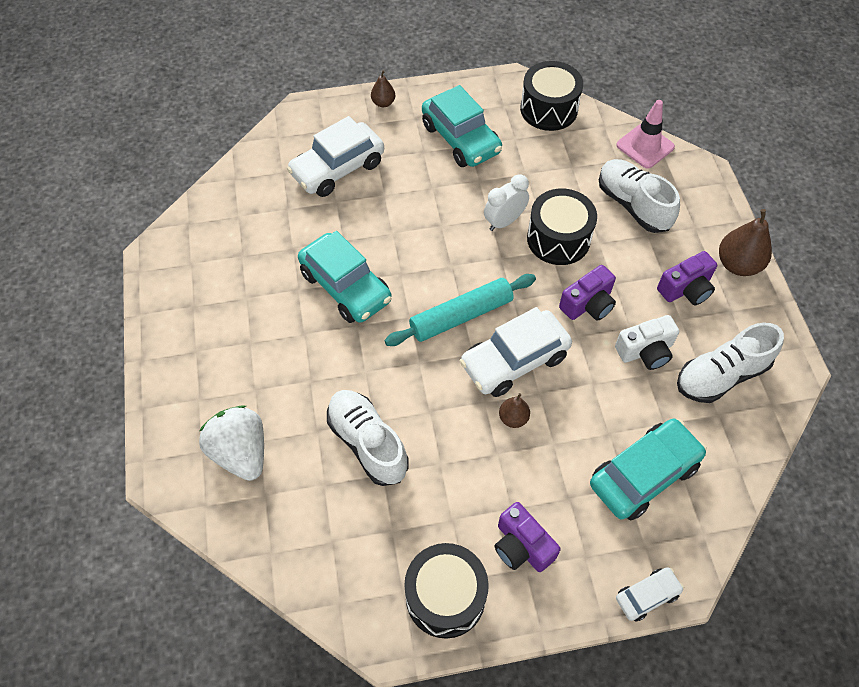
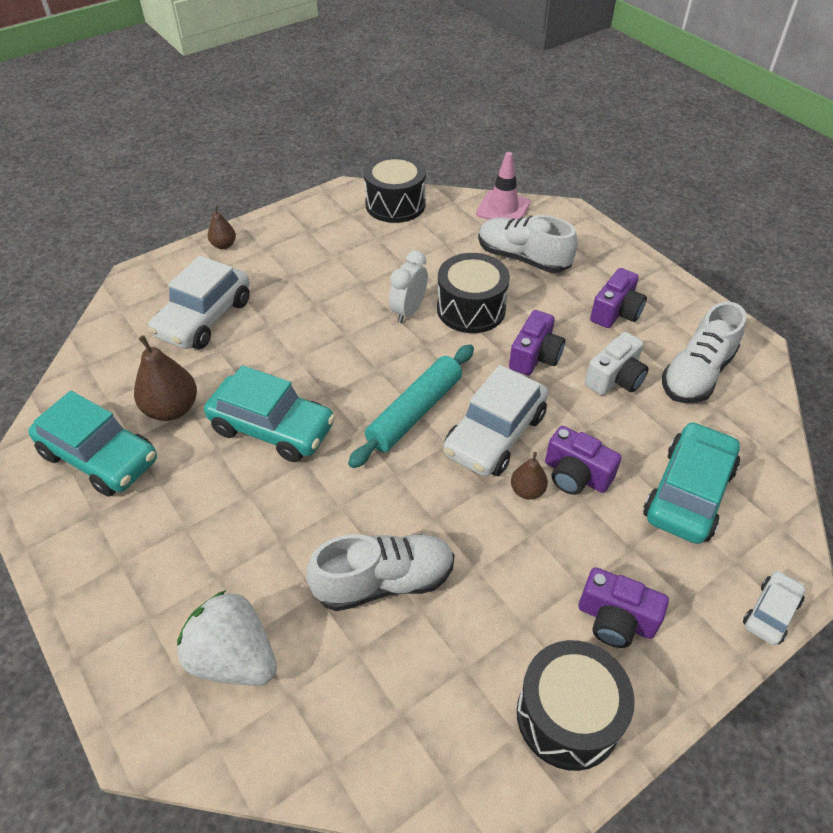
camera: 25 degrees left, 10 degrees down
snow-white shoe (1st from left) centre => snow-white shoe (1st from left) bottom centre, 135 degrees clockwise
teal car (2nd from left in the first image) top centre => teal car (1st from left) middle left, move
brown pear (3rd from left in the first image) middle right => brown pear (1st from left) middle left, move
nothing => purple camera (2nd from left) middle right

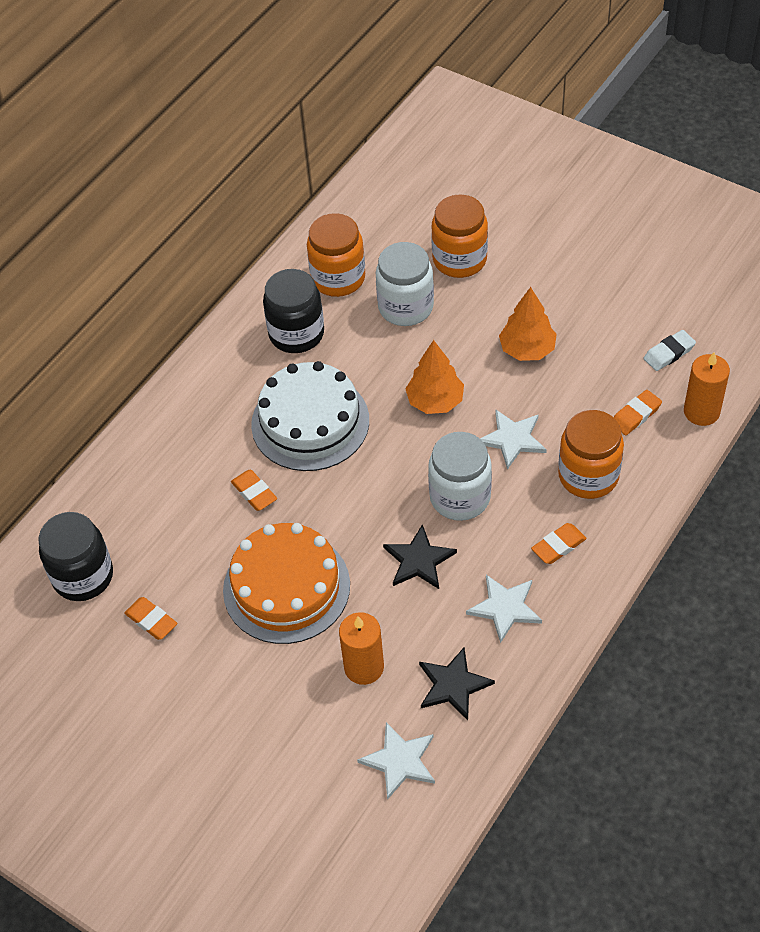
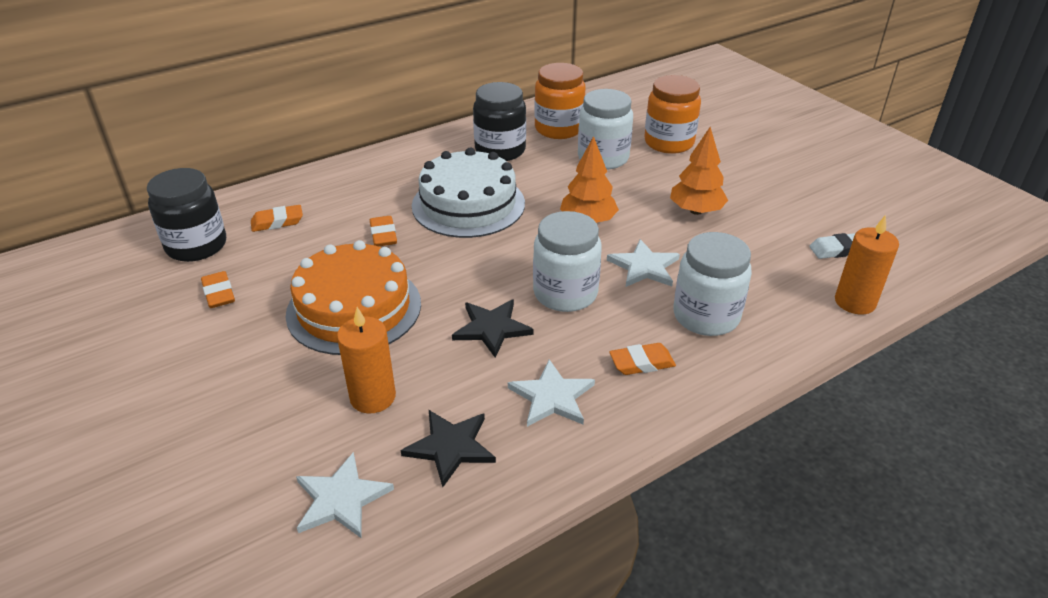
camera: 20 degrees right, 15 degrees down
orange-coloured jam jar (3rd from left) middle right => snow-white jam jar (3rd from left) middle right
orange-coloured pencil eraser (4th from left in the first image) middle right => orange-coloured pencil eraser (2nd from left) middle left, move

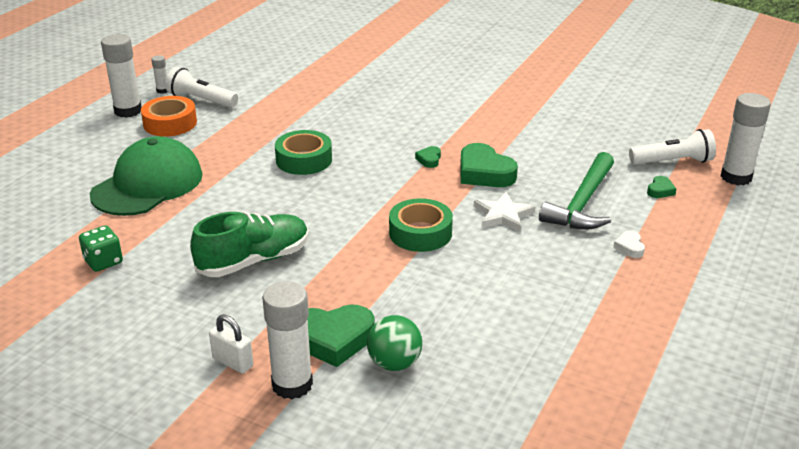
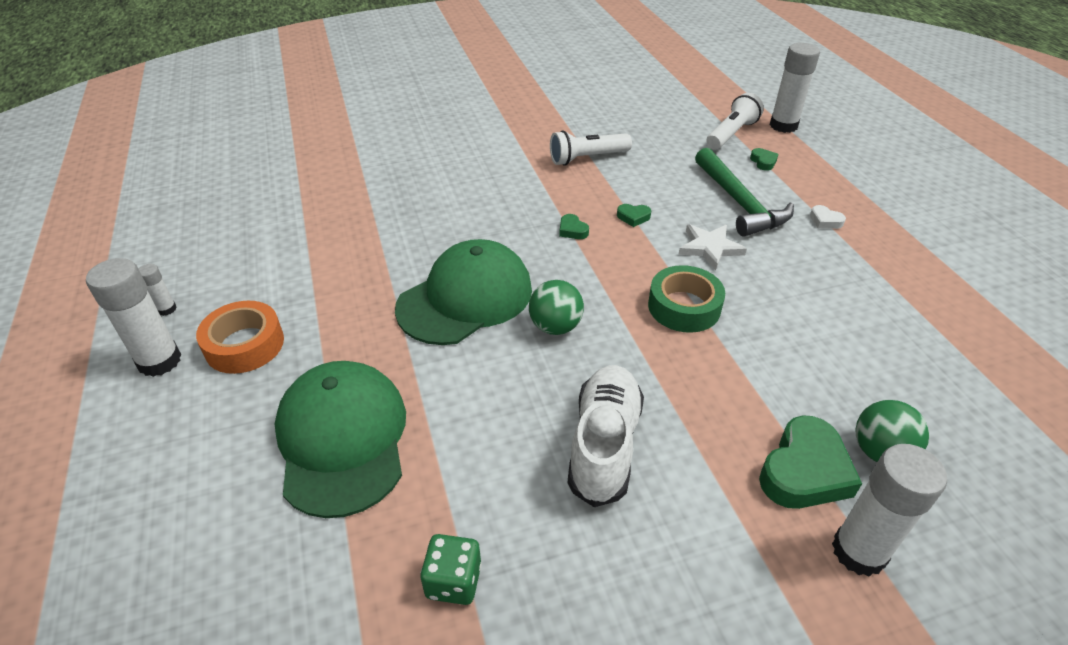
camera: 45 degrees left, 10 degrees up
snow-white flashlight (1st from left) top left => snow-white flashlight (1st from left) top centre, move
emerald shoe middle left => snow-white shoe bottom centre
snow-white small lock bottom left => nothing
emerald tape (1st from left) centre => emerald cap (2nd from left) centre
emerald heart shape (3rd from left in the first image) centre => emerald heart shape (2nd from left) centre, x0.47
nothing => emerald sphere (1st from left) centre

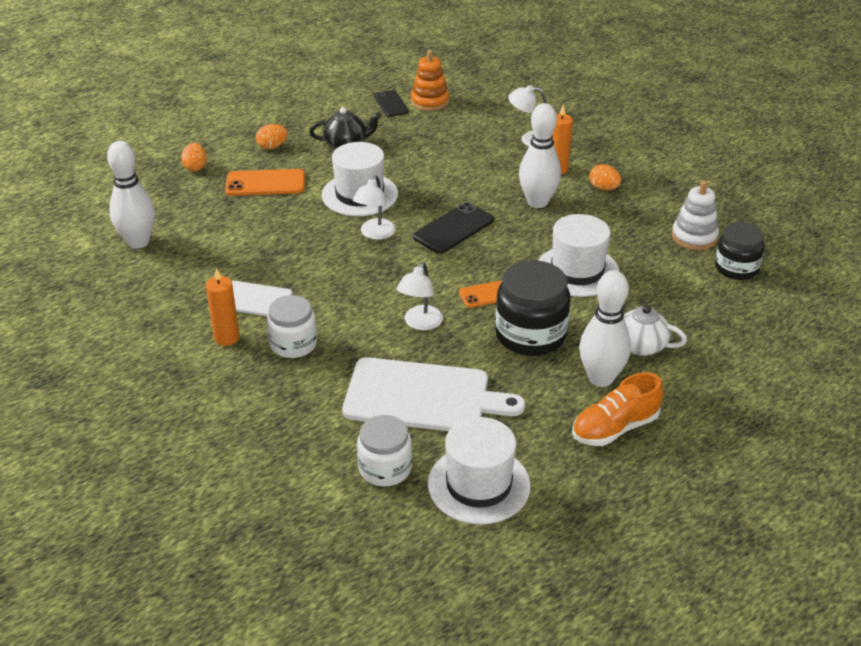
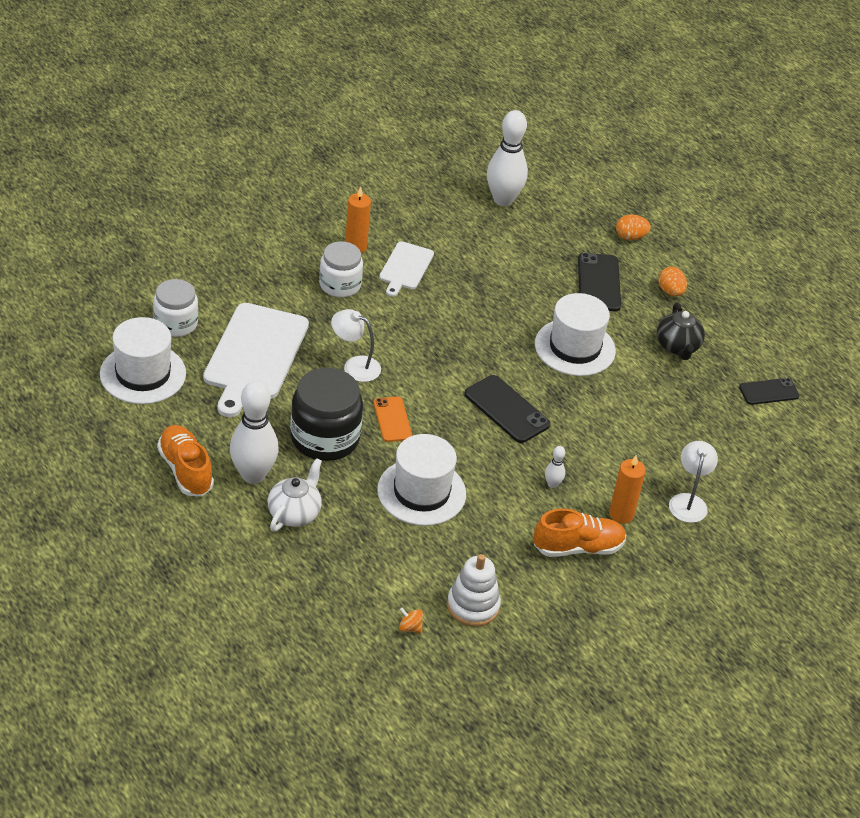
camera: 90 degrees right, 5 degrees up
orange-coloured phone (1st from left) top left => black phone (2nd from left) middle right
snow-white reading lamp (1st from left) top centre => nothing
orange-coloured stacking toy top centre => nothing
snow-white tenpin (2nd from left in the first image) top centre => snow-white tenpin (3rd from left) centre, x0.43
orange-coloured egg (3rd from left) top right => orange-coloured shoe (2nd from left) middle right
black jam jar (2nd from left) middle right => orange-coloured spinning top bottom centre

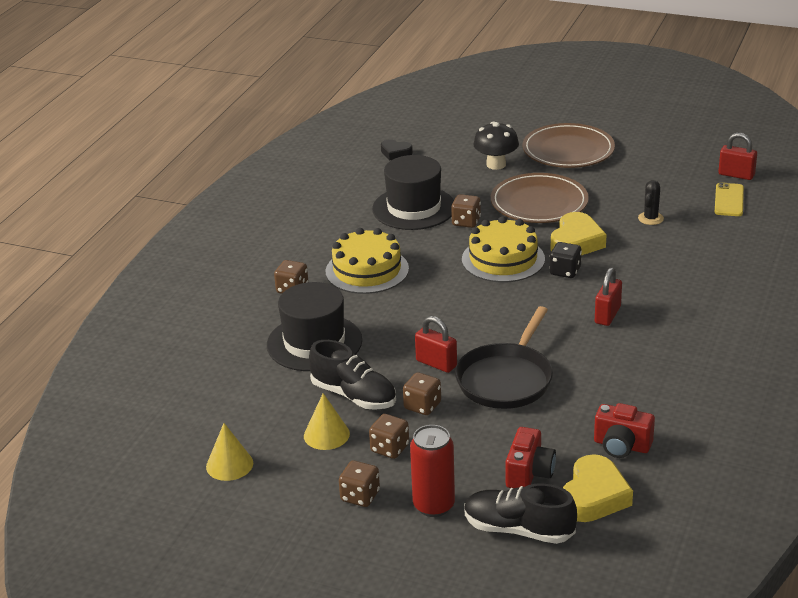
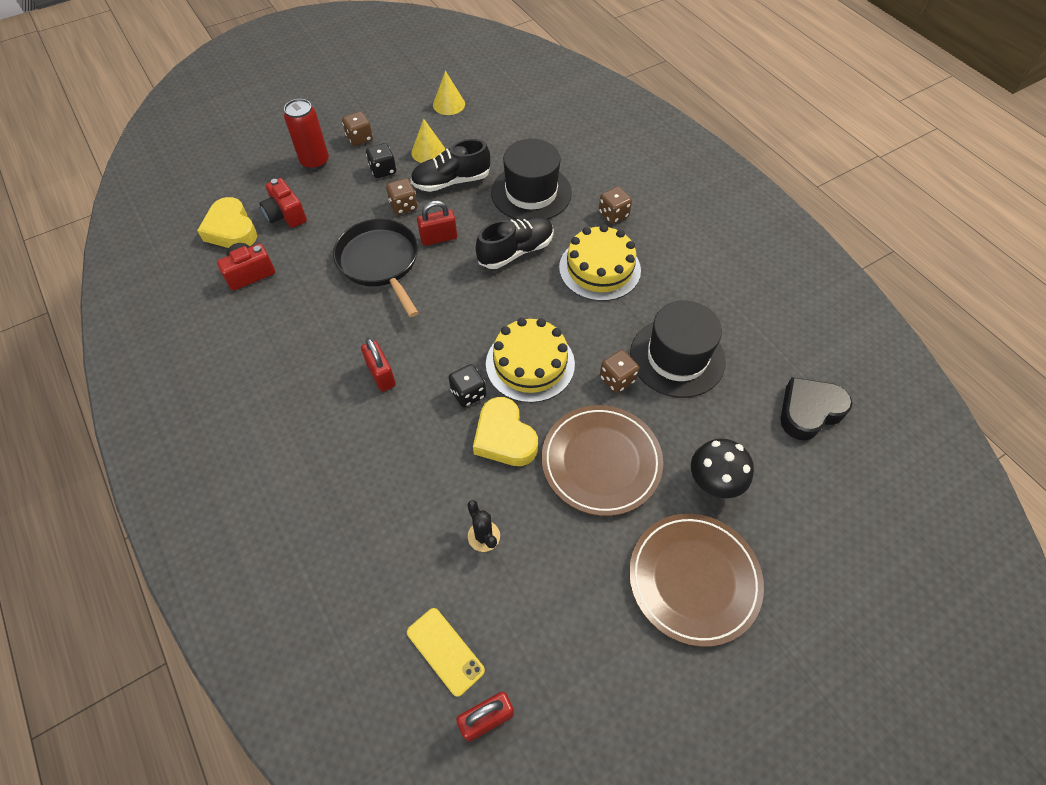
camera: 125 degrees right, 25 degrees up
brown game die (3rd from left) bottom centre => black game die (1st from left) top centre
black heart shape top centre => black heart shape middle right, x1.73
black shoe (2nd from left) bottom centre => black shoe (2nd from left) top centre, move

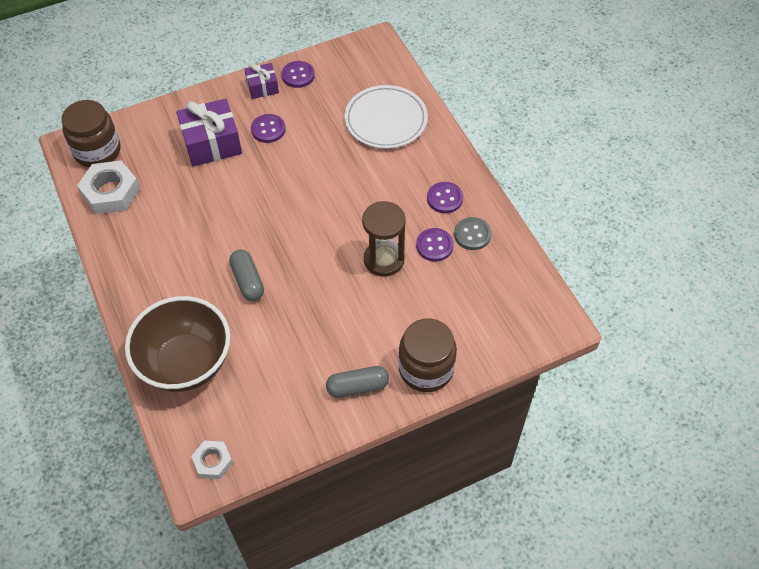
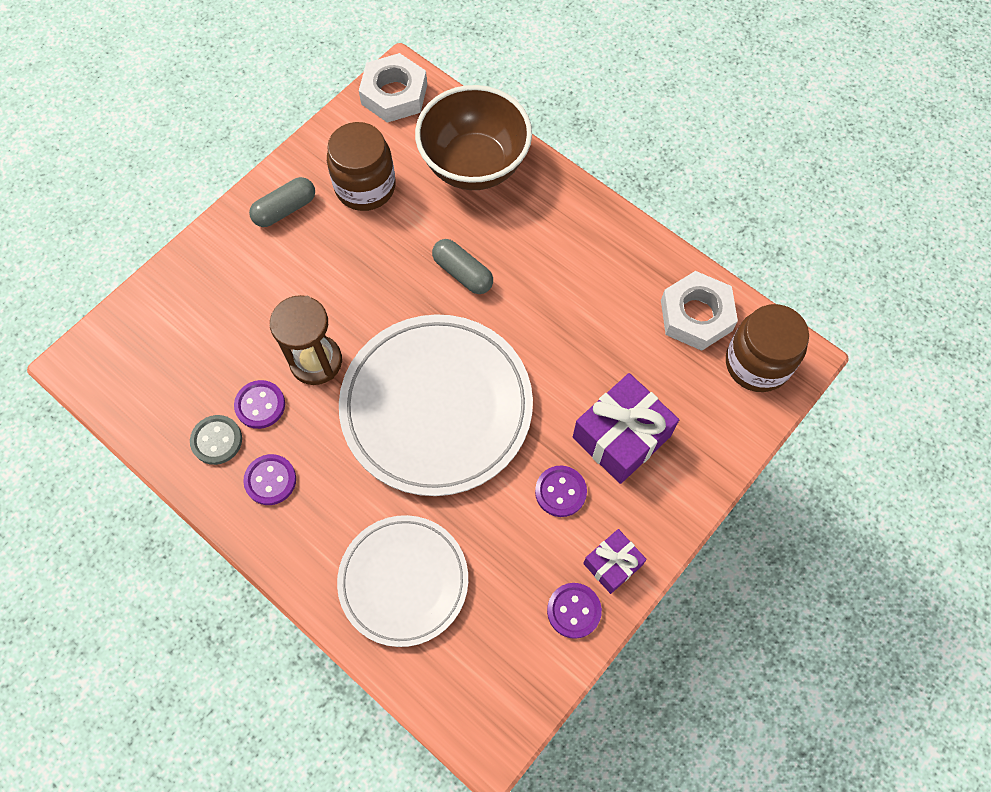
camera: 155 degrees right, 10 degrees up
snow-white hex nut (2nd from left in the first image) bottom left => snow-white hex nut (1st from left) top centre, x1.72
brown jam jar (2nd from left in the first image) centre => brown jam jar (1st from left) top centre, move
nothing => snow-white flat dish (2nd from left) centre

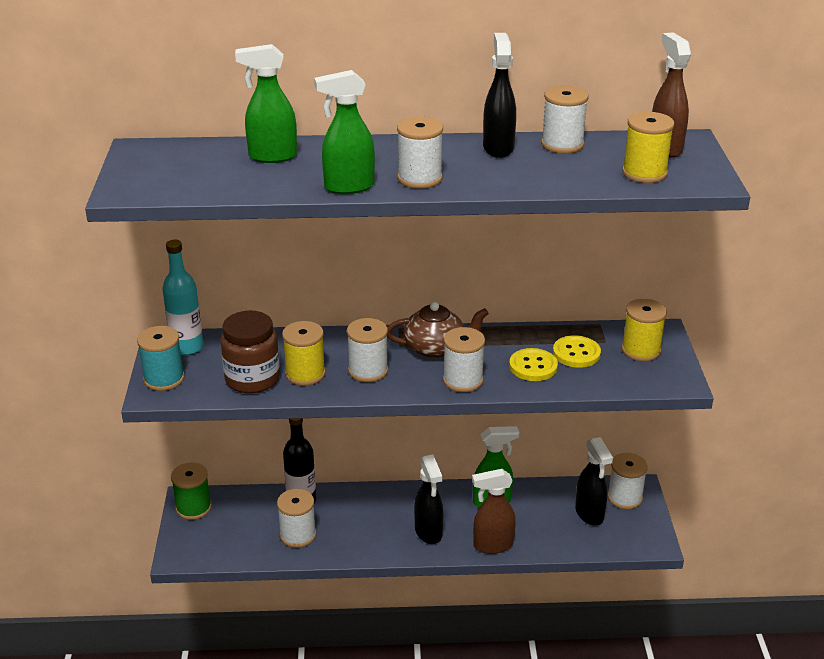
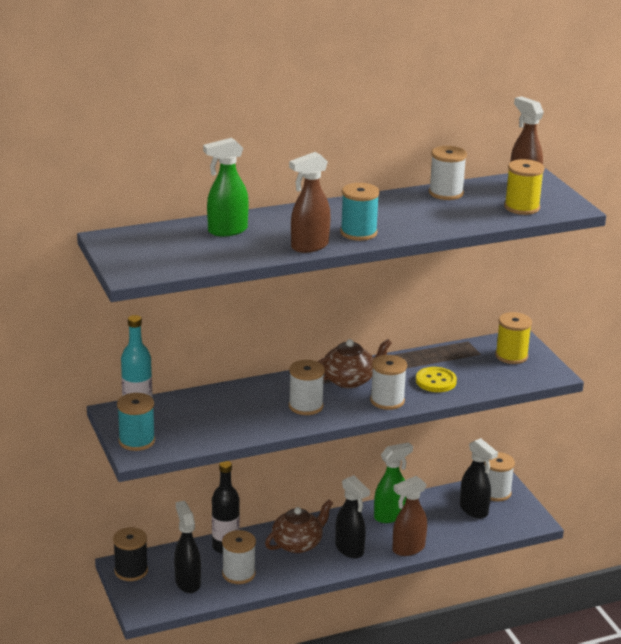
camera: 20 degrees left, 5 degrees down
emerald spool bottom left => black spool bottom left
brown jam jar middle left => nothing
yellow spool (1st from left) centre => nothing
emerald sprayer (2nd from left) top centre => brown sprayer (1st from left) top centre
snow-white spool (3rd from left) top centre => teal spool (2nd from left) top centre
black sprayer (2nd from left in the first image) top centre => black sprayer (1st from left) bottom left, move
yellow button (2nd from left) middle right => nothing
nothing => brown teapot (1st from left) bottom centre

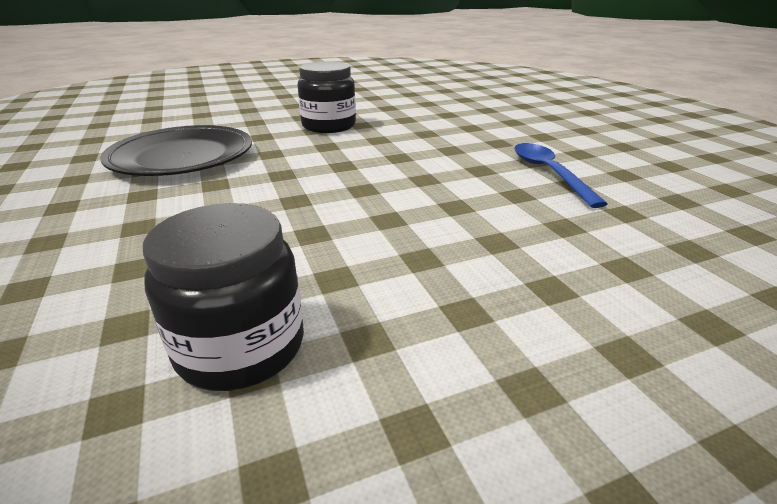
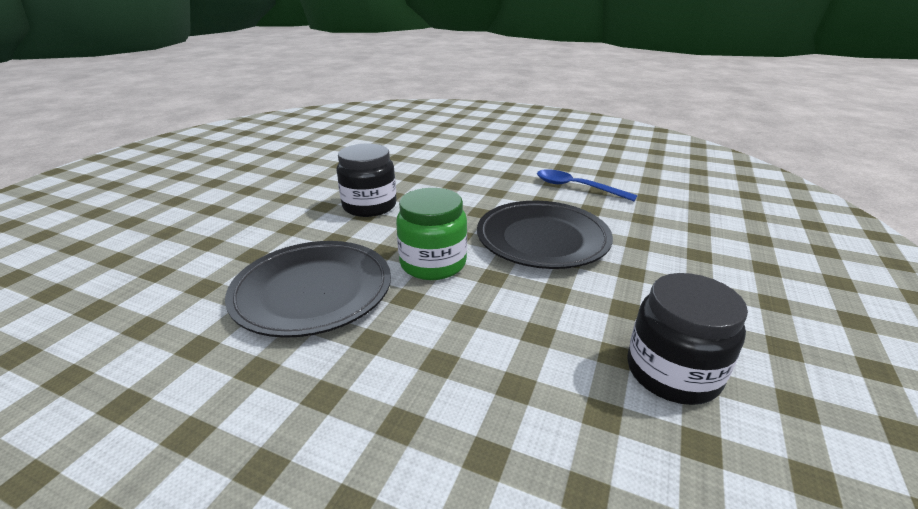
camera: 45 degrees left, 0 degrees up
nothing => emerald jam jar centre
nothing => black flat dish (2nd from left) centre

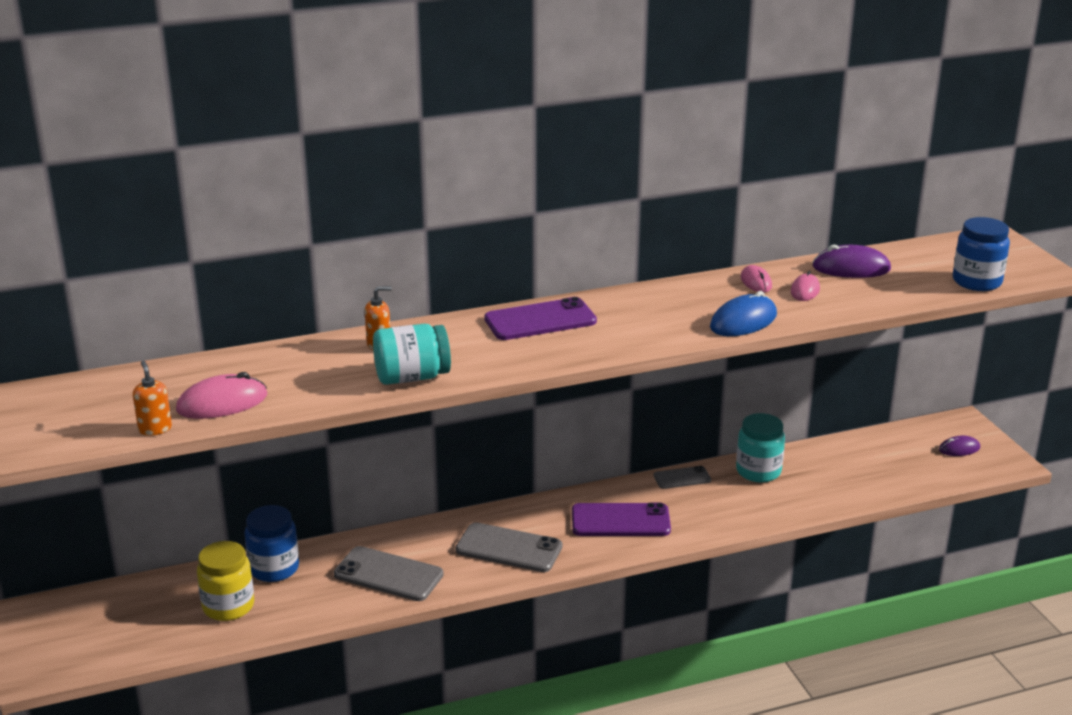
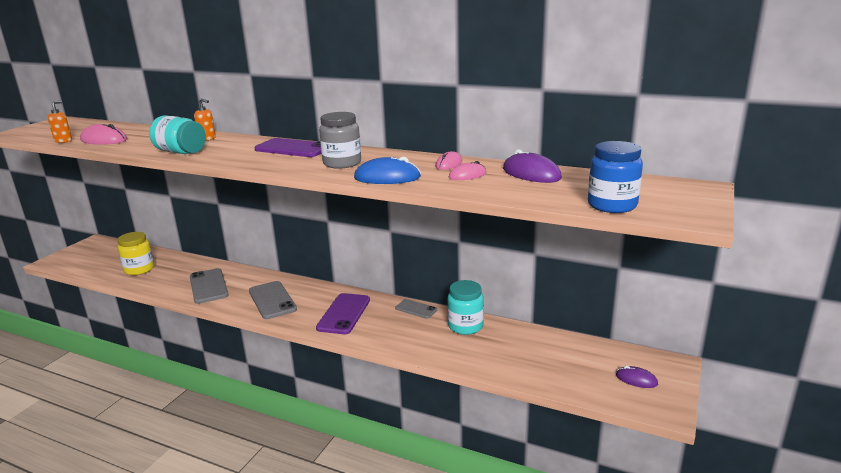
camera: 45 degrees right, 5 degrees down
cobalt jam jar (1st from left) bottom left => nothing
purple phone (2nd from left) bottom centre => purple phone (2nd from left) centre, 60 degrees clockwise
nothing => gray jam jar top centre

